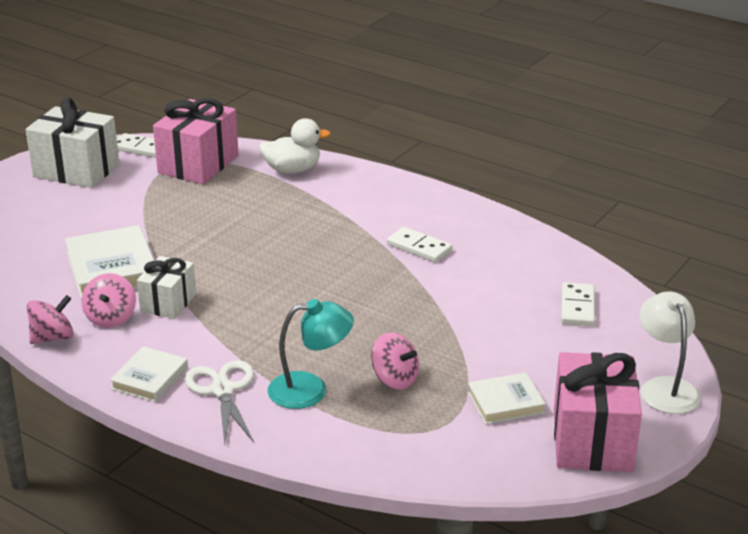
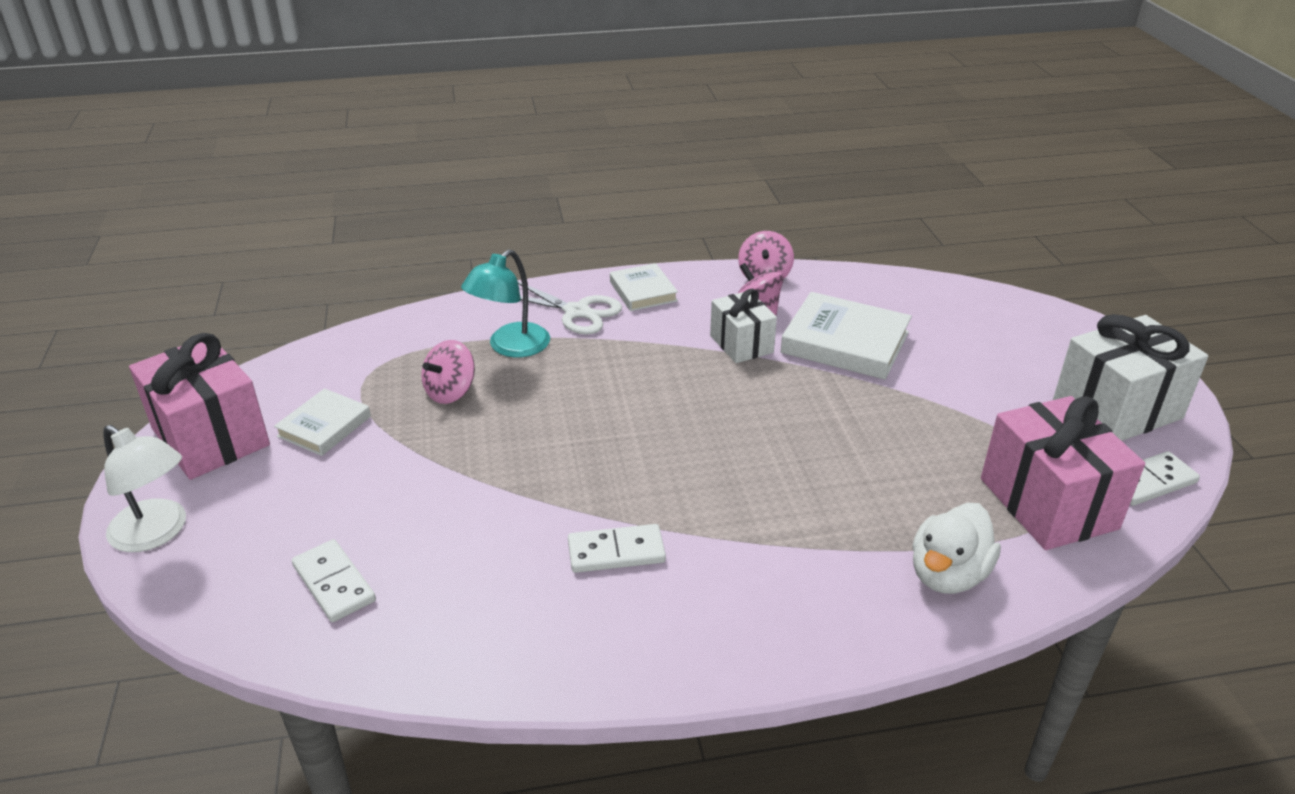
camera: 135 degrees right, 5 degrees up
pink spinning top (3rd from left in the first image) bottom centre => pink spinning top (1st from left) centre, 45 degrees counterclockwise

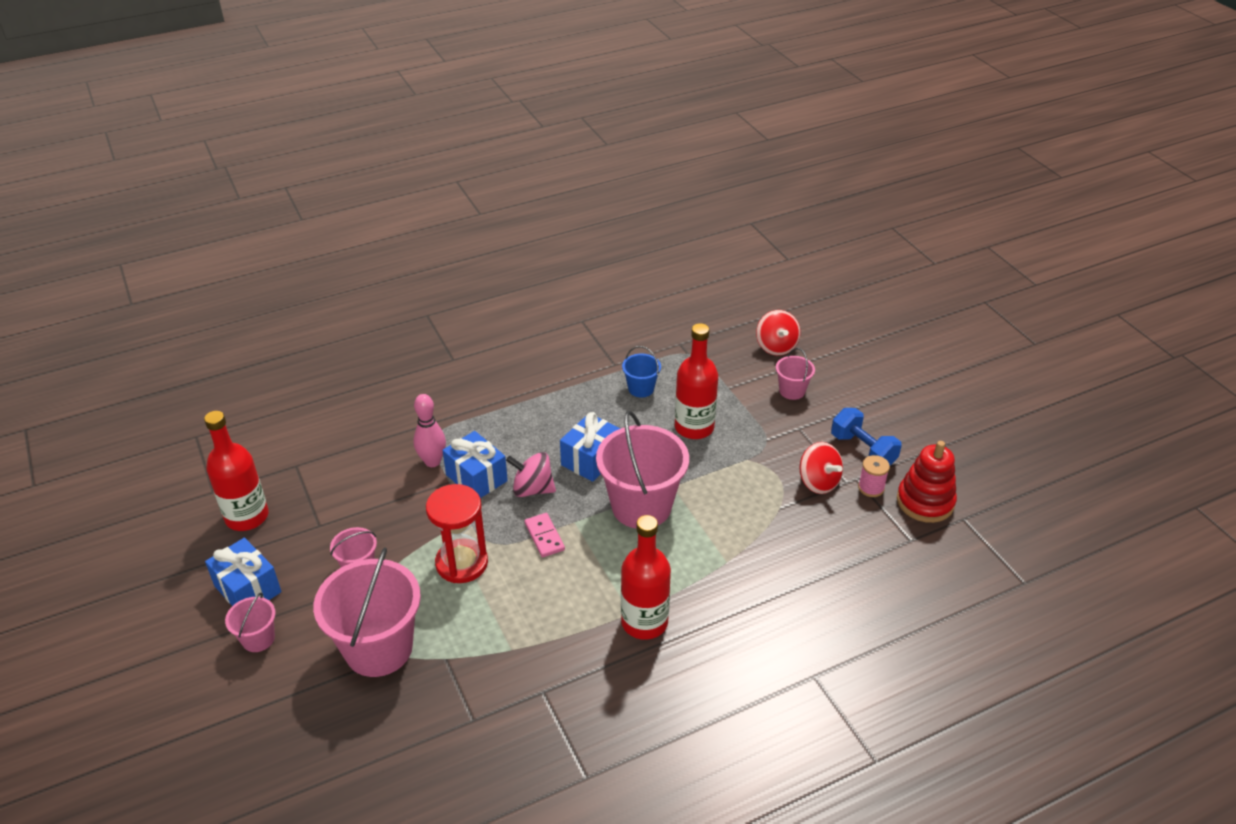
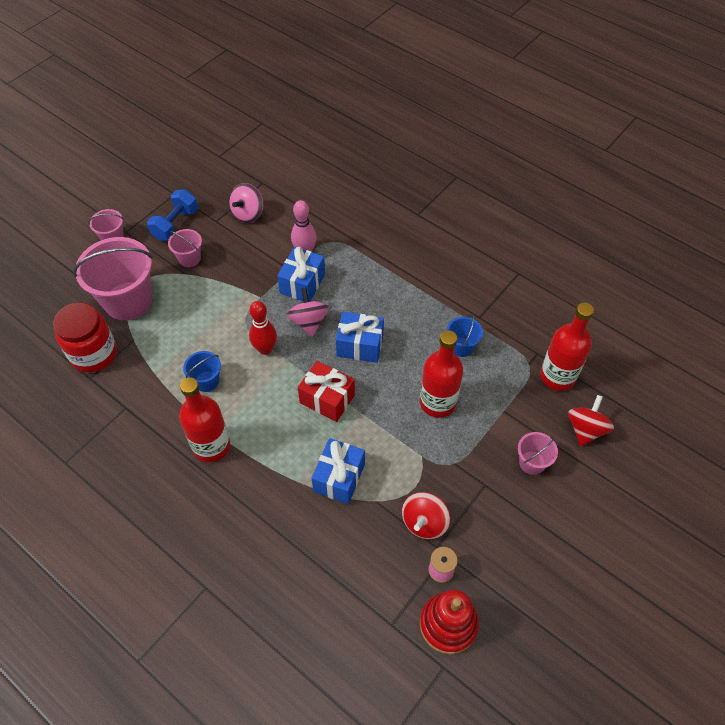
camera: 65 degrees right, 15 degrees up
red flask (1st from left in the first image) middle left => red flask (3rd from left) middle right, move
cobalt wrapped gift (1st from left in the first image) bottom left => cobalt wrapped gift (2nd from left) centre, move
red sandglass centre => nothing
pink domino piece centre => red tenpin centre
pink pail (4th from left) centre => red wrapped gift centre
red spinning top (1st from left in the first image) centre => red spinning top (2nd from left) middle right, 150 degrees clockwise
cobalt free weight middle right => cobalt free weight top left, move
nothing => red jam jar middle left
nothing => cobalt pail (1st from left) middle left
nothing => pink spinning top (1st from left) top centre

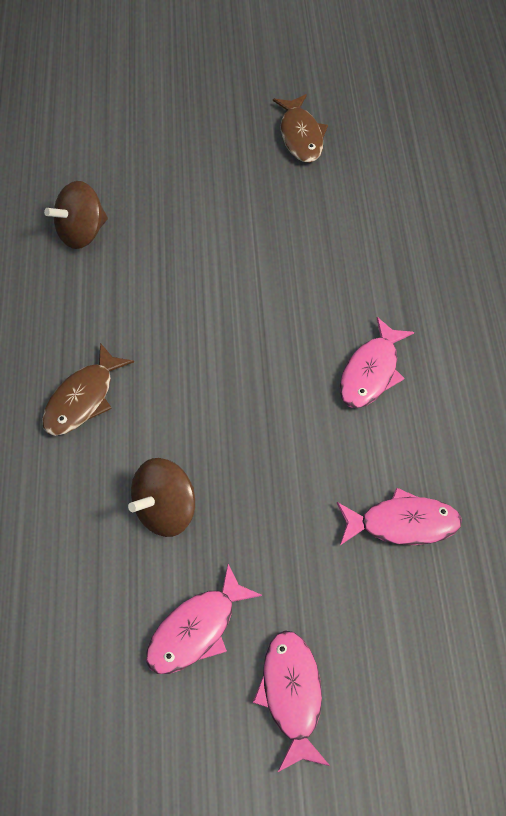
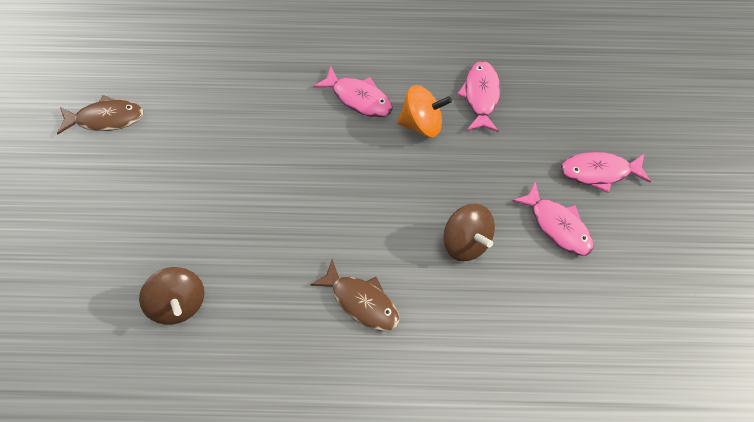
camera: 85 degrees left, 5 degrees up
nothing => orange-coloured spinning top top centre

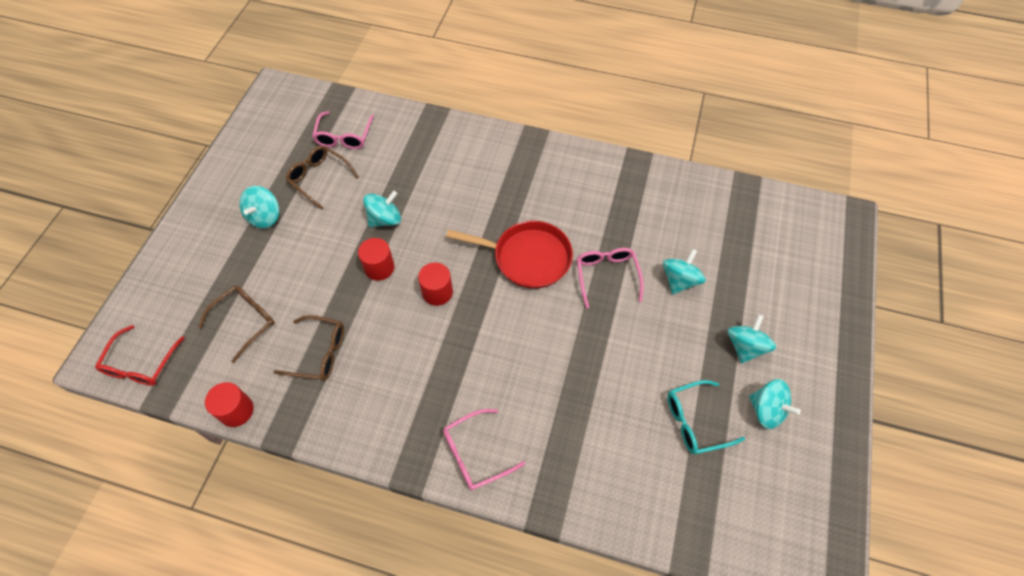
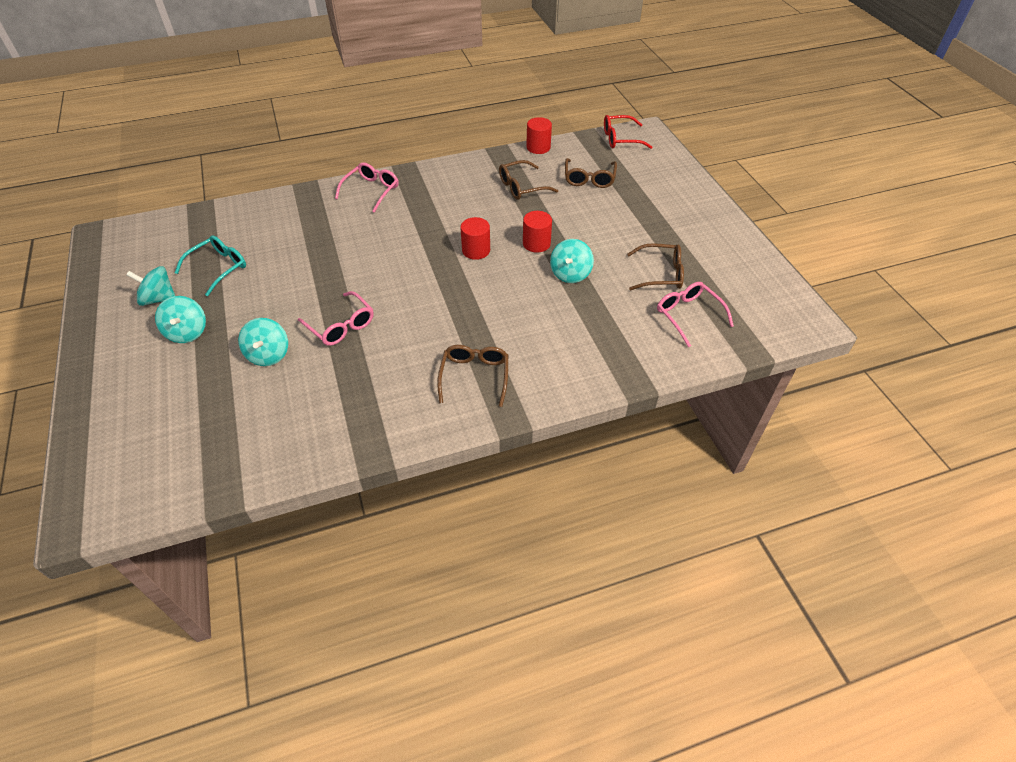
camera: 145 degrees right, 10 degrees down
red eyeglasses middle left => red eyeglasses top centre, 75 degrees counterclockwise
teal spinning top (1st from left) middle left => nothing
red pan centre => nothing
nothing => brown eyeglasses (1st from left) centre

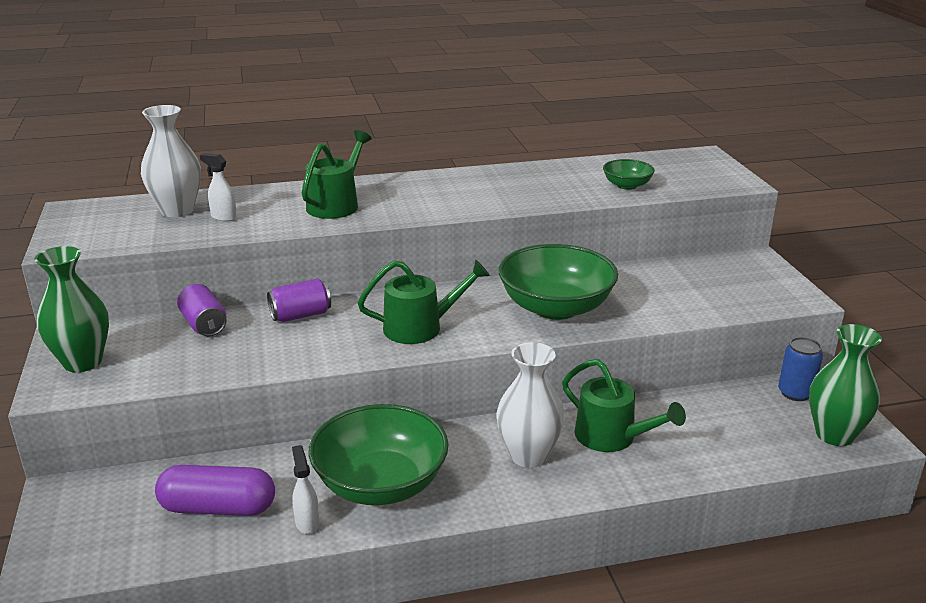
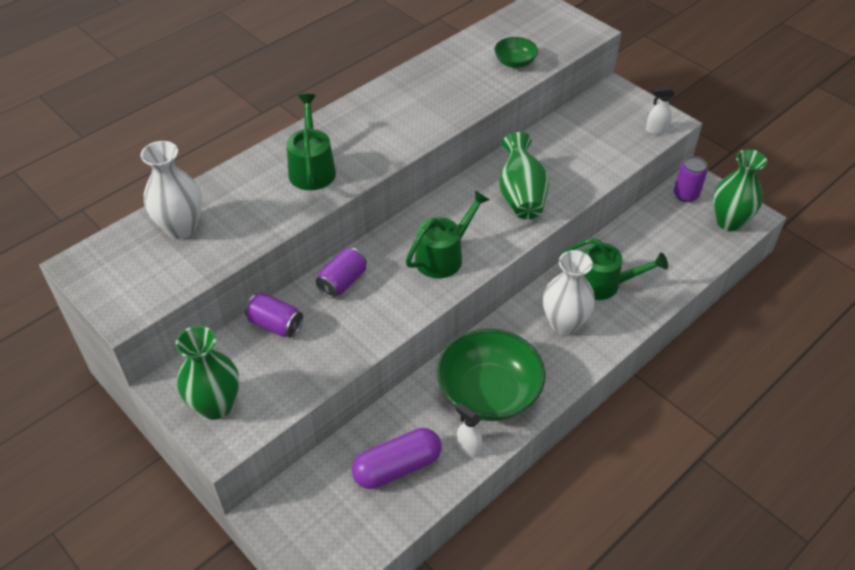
camera: 30 degrees left, 20 degrees up
snow-white sprayer (1st from left in the first image) top left => snow-white sprayer (2nd from left) top right, move
emerald serving bowl (2nd from left) centre => emerald flower vase (2nd from left) top centre
cobalt soda can middle right => purple soda can (3rd from left) top right

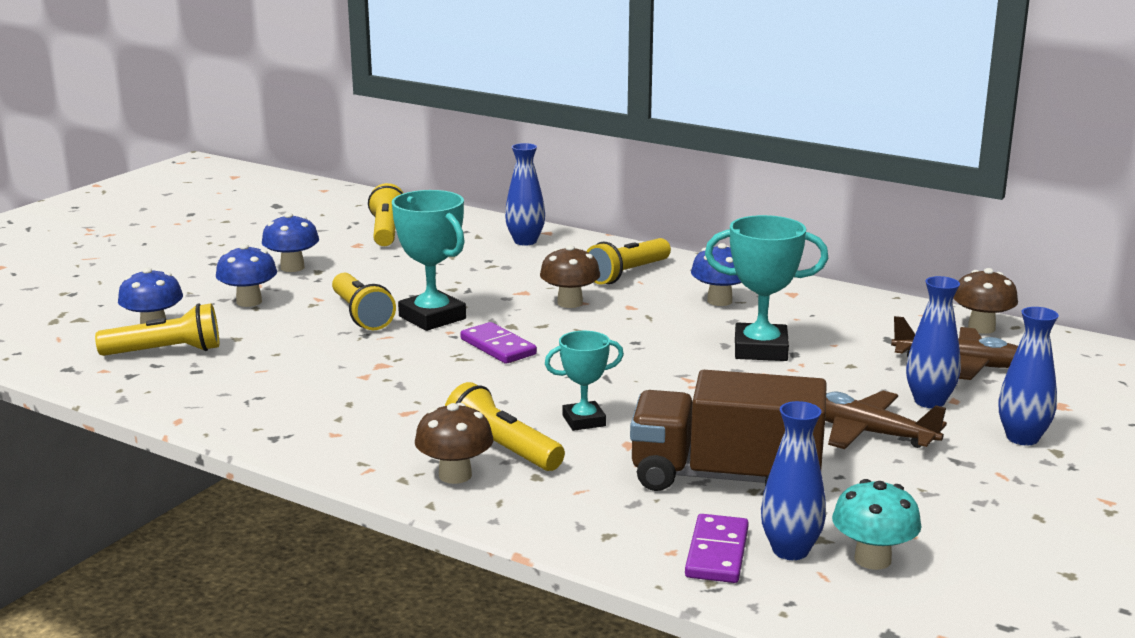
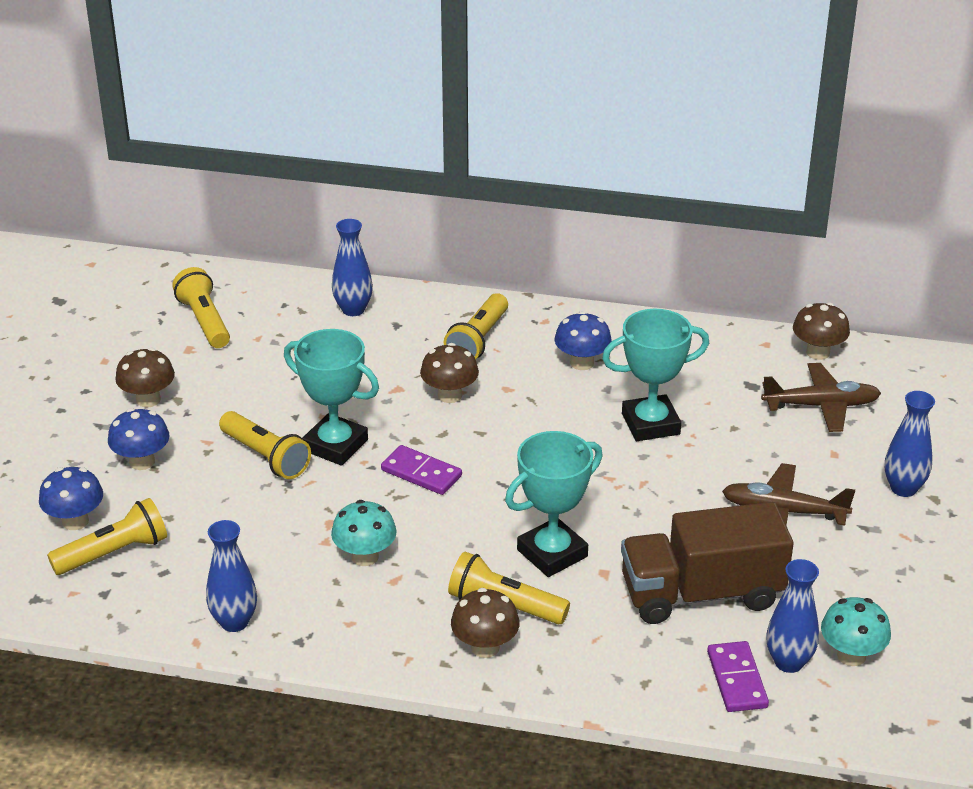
camera: 20 degrees left, 15 degrees up
cobalt mushroom (3rd from left) middle left => brown mushroom (1st from left) middle left
teal prize cup (2nd from left) centre, x1.64
cobalt flower vase (3rd from left in the first image) middle right => cobalt flower vase (1st from left) bottom left, move
nothing => teal mushroom (1st from left) bottom centre

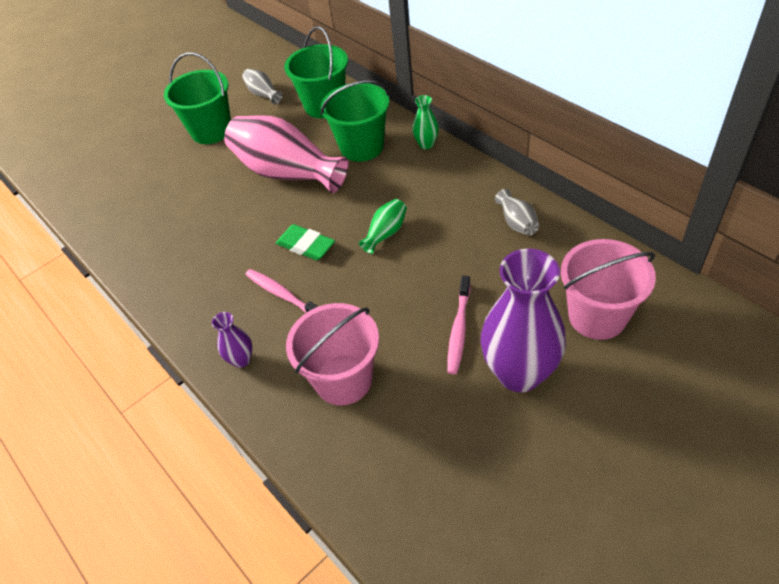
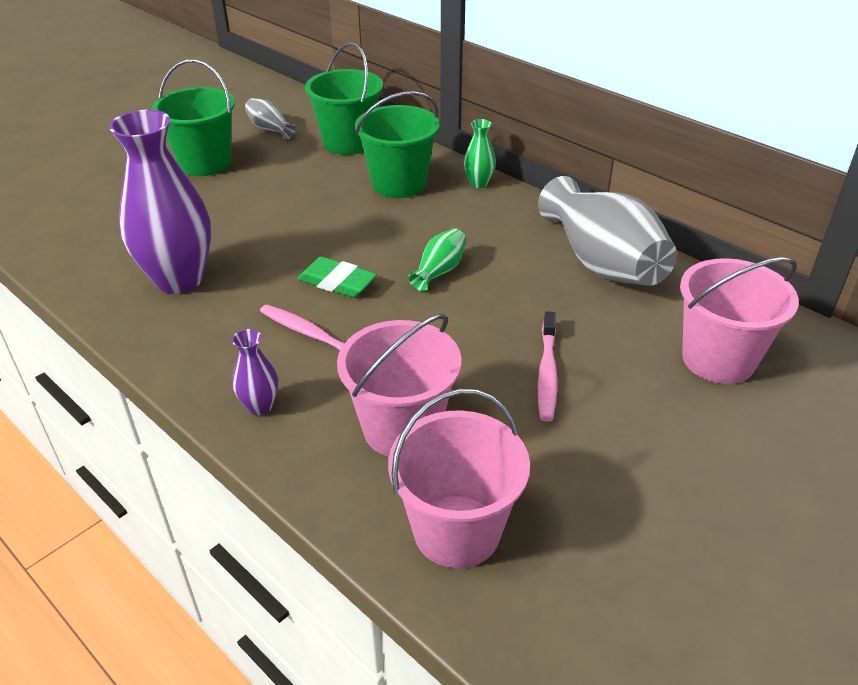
camera: 10 degrees left, 10 degrees down
pink flower vase top centre => nothing
purple flower vase (2nd from left in the first image) middle right => purple flower vase (1st from left) top left, move
gray flower vase (2nd from left) centre => gray flower vase (2nd from left) middle right, x2.25
nothing => pink pail (2nd from left) bottom centre

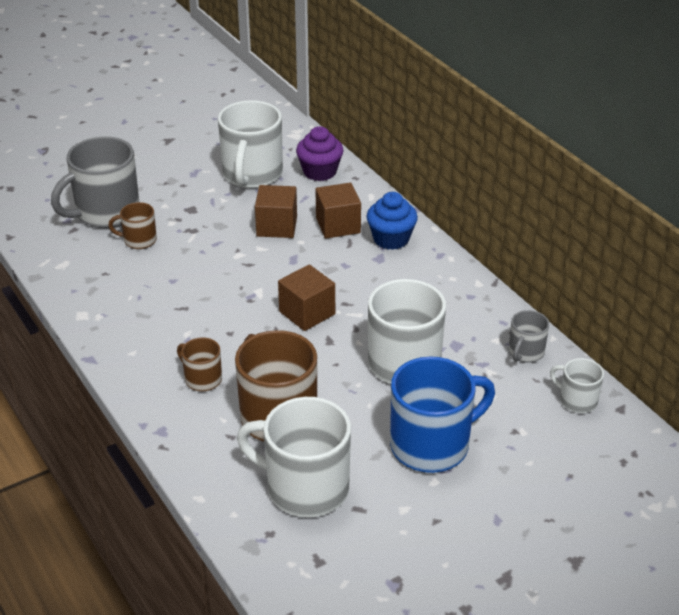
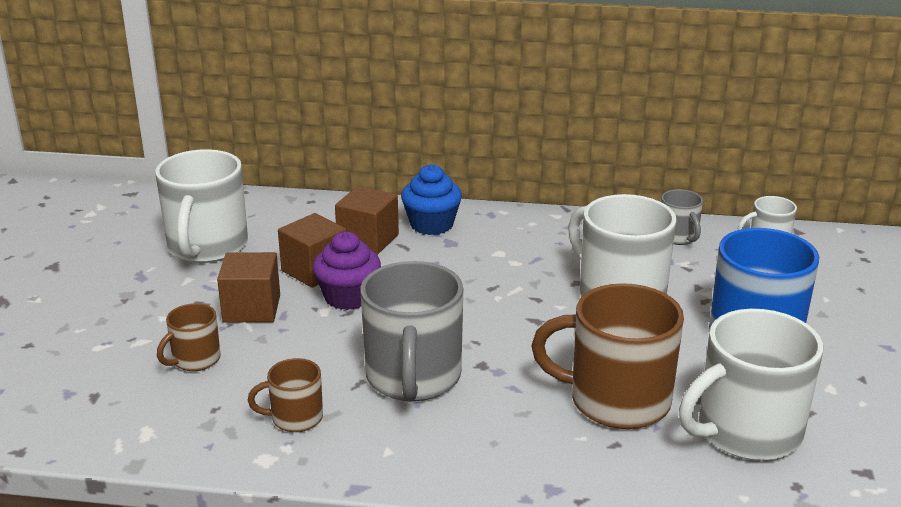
camera: 50 degrees left, 10 degrees down
gray mug (1st from left) top left => gray mug (1st from left) centre, move
brown mug (2nd from left) middle left => brown mug (2nd from left) bottom left, move
snow-white mug (1st from left) top centre => snow-white mug (1st from left) middle left, 45 degrees clockwise
brown cube (2nd from left in the first image) centre => brown cube (1st from left) middle left, move
purple fairy cake top centre => purple fairy cake centre, move

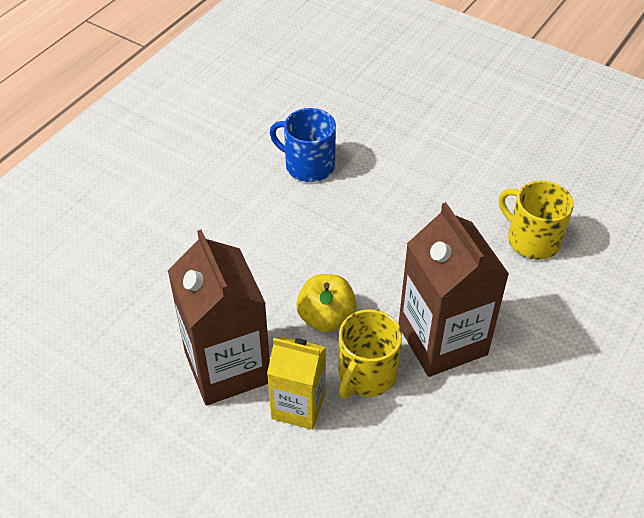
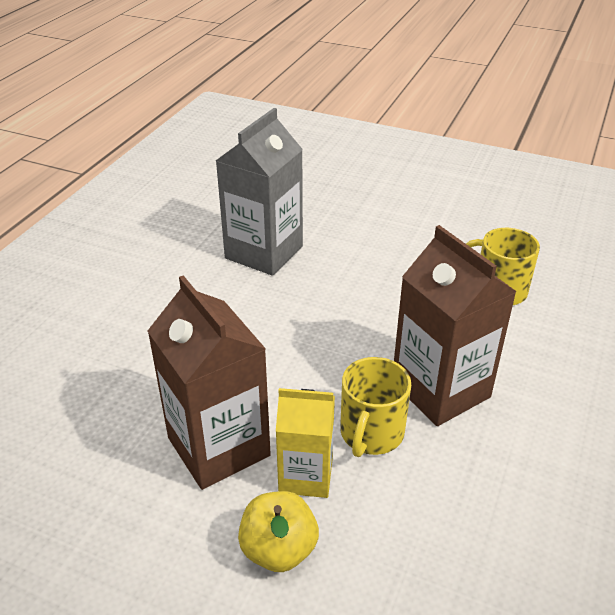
camera: 10 degrees left, 10 degrees down
cobalt mug top centre => gray milk carton top centre
yellow apple centre => yellow apple bottom centre, move

